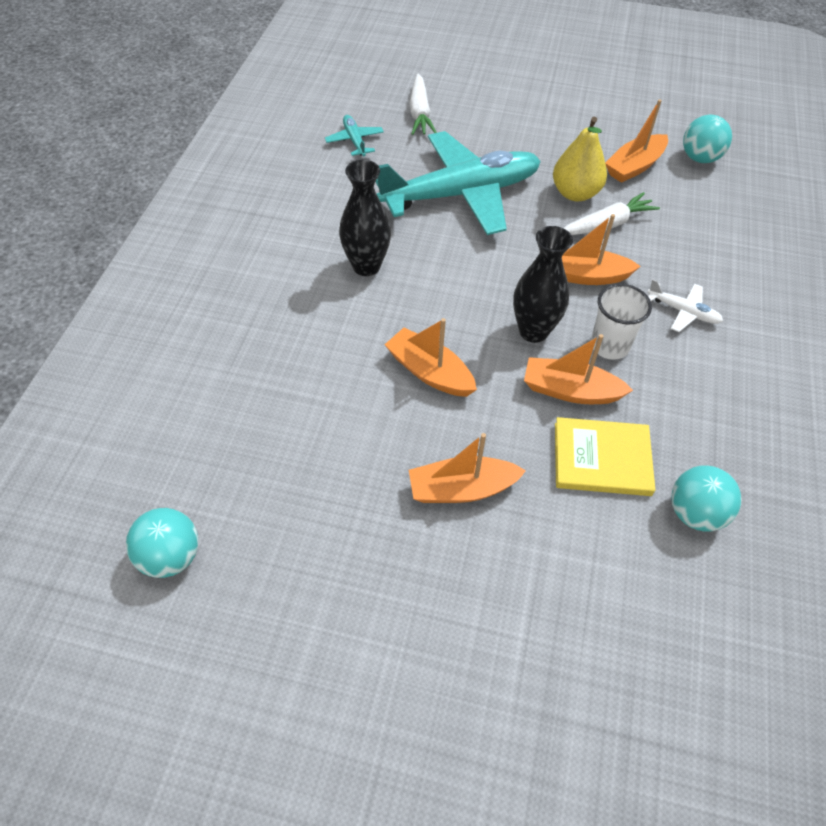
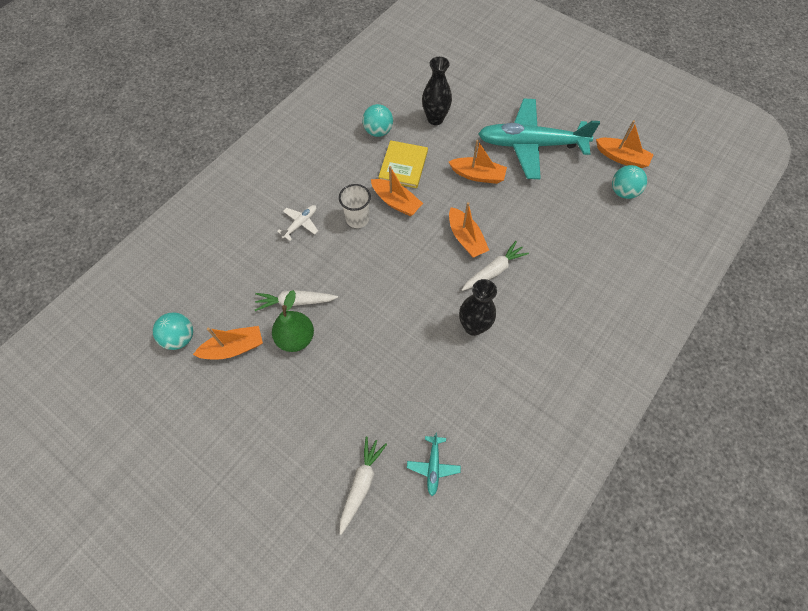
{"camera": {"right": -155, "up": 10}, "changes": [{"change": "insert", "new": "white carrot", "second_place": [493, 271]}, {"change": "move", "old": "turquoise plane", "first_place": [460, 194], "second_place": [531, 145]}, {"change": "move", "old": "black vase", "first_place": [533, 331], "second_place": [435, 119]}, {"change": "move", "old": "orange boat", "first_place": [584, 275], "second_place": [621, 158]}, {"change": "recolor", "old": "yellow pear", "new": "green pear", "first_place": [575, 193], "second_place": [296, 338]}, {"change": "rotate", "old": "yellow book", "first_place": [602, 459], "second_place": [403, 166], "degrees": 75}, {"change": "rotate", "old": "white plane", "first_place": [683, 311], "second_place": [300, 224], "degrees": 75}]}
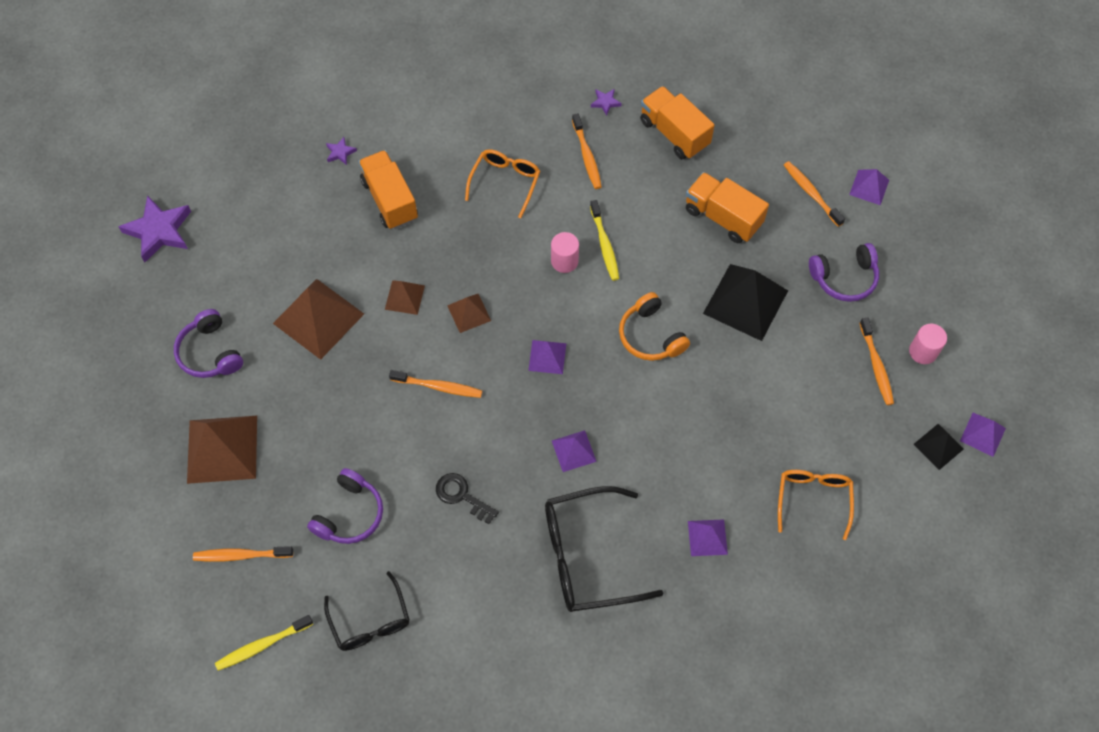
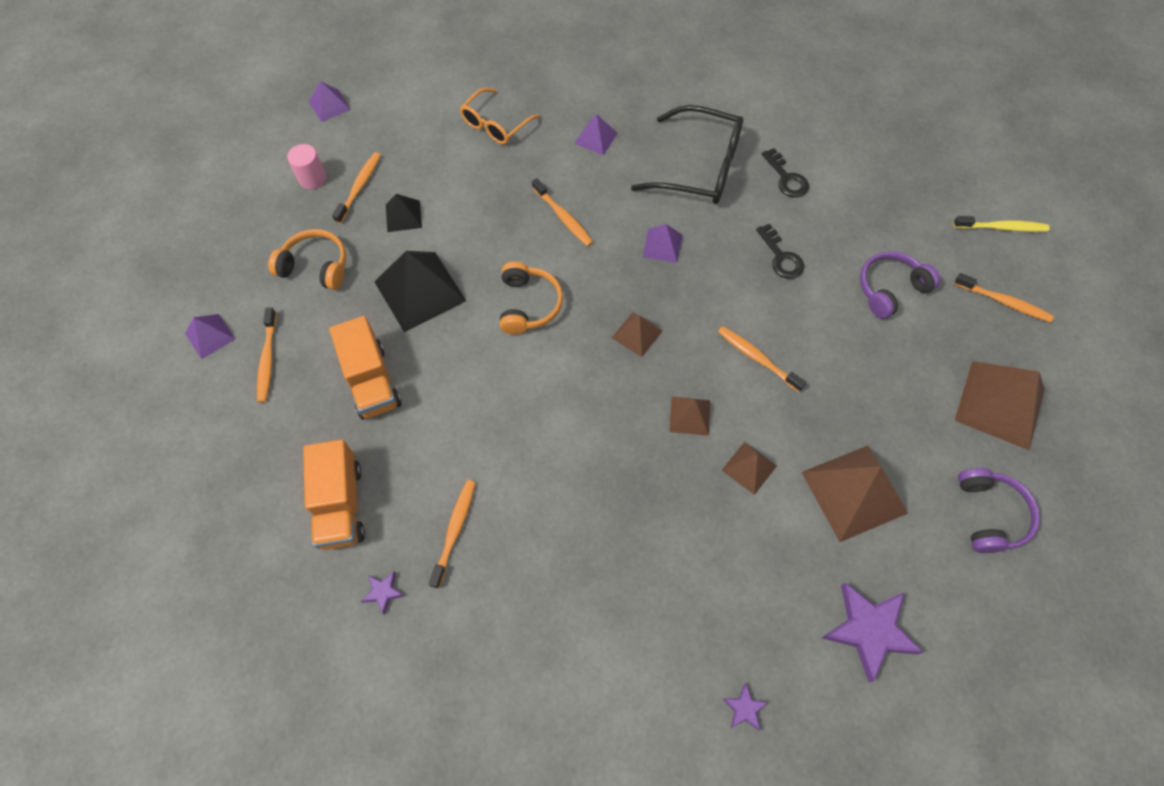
{"camera": {"right": -150, "up": 0}, "changes": [{"change": "delete", "old": "black glasses", "first_place": [370, 621]}, {"change": "delete", "old": "orange truck", "first_place": [390, 200]}, {"change": "delete", "old": "orange glasses", "first_place": [505, 182]}, {"change": "delete", "old": "pink cylinder", "first_place": [564, 261]}, {"change": "delete", "old": "yellow toothbrush", "first_place": [604, 245]}, {"change": "insert", "new": "orange toothbrush", "second_place": [563, 217]}, {"change": "insert", "new": "black key", "second_place": [786, 178]}, {"change": "move", "old": "purple star", "first_place": [159, 231], "second_place": [869, 630]}, {"change": "move", "old": "black pyramid", "first_place": [938, 446], "second_place": [403, 216]}, {"change": "recolor", "old": "purple pyramid", "new": "brown pyramid", "first_place": [547, 357], "second_place": [637, 334]}, {"change": "recolor", "old": "purple headphones", "new": "orange headphones", "first_place": [844, 278], "second_place": [316, 266]}]}
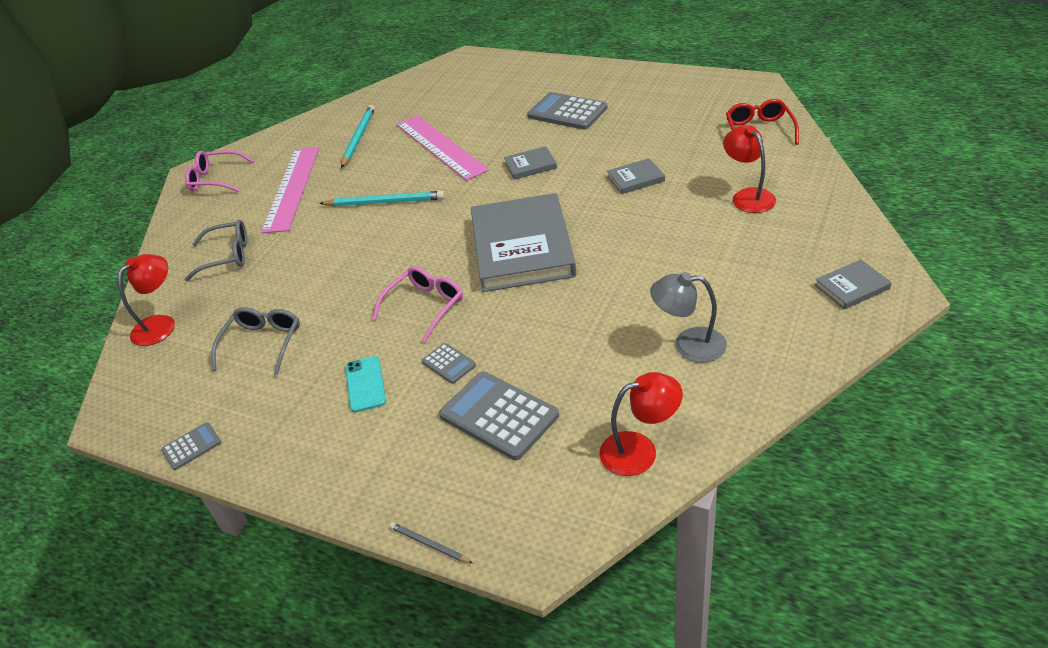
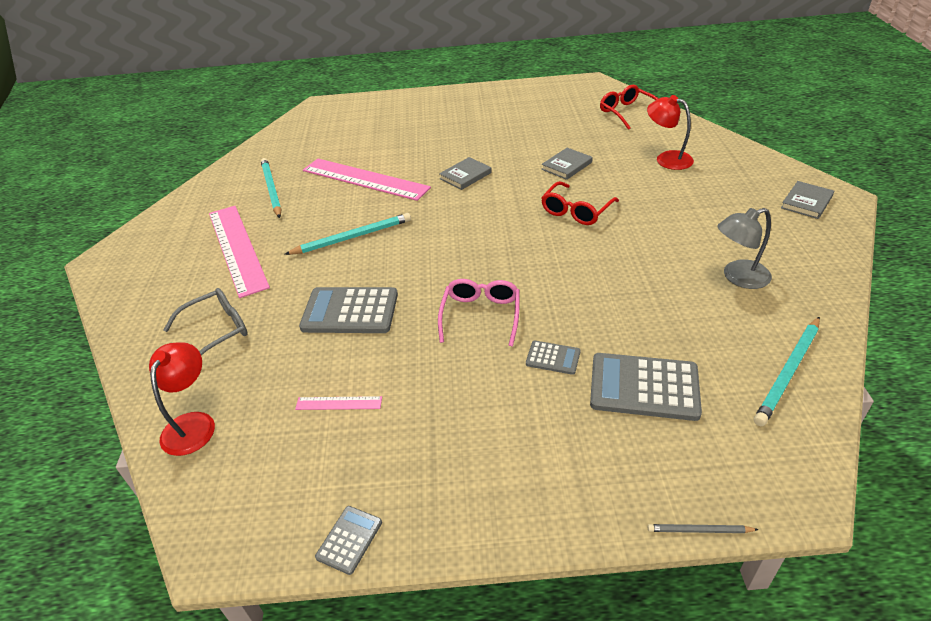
{"camera": {"right": -30, "up": 0}, "changes": [{"change": "delete", "old": "pink glasses", "first_place": [216, 179]}, {"change": "delete", "old": "turquoise phone", "first_place": [365, 384]}, {"change": "delete", "old": "grey book", "first_place": [522, 247]}, {"change": "insert", "new": "red glasses", "second_place": [576, 211]}, {"change": "move", "old": "grey calculator", "first_place": [567, 112], "second_place": [350, 311]}, {"change": "replace", "old": "grey glasses", "new": "pink ruler", "first_place": [262, 344], "second_place": [339, 403]}, {"change": "replace", "old": "red lamp", "new": "turquoise pencil", "first_place": [640, 450], "second_place": [788, 372]}]}
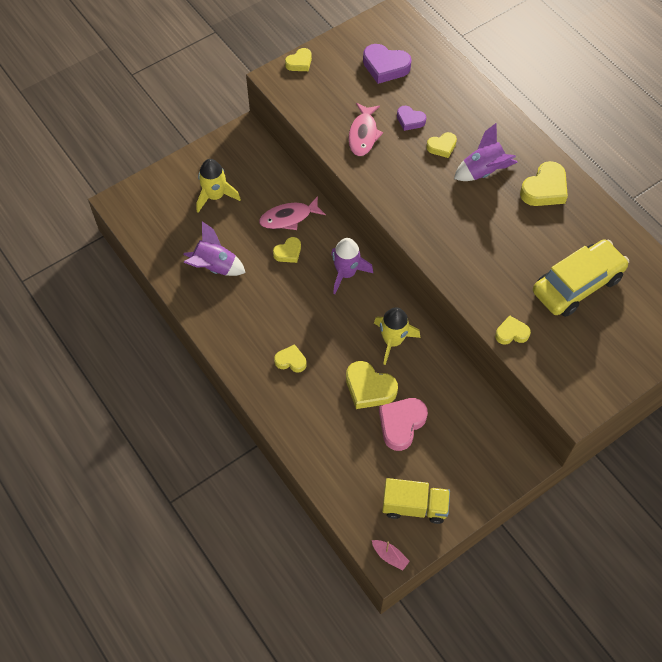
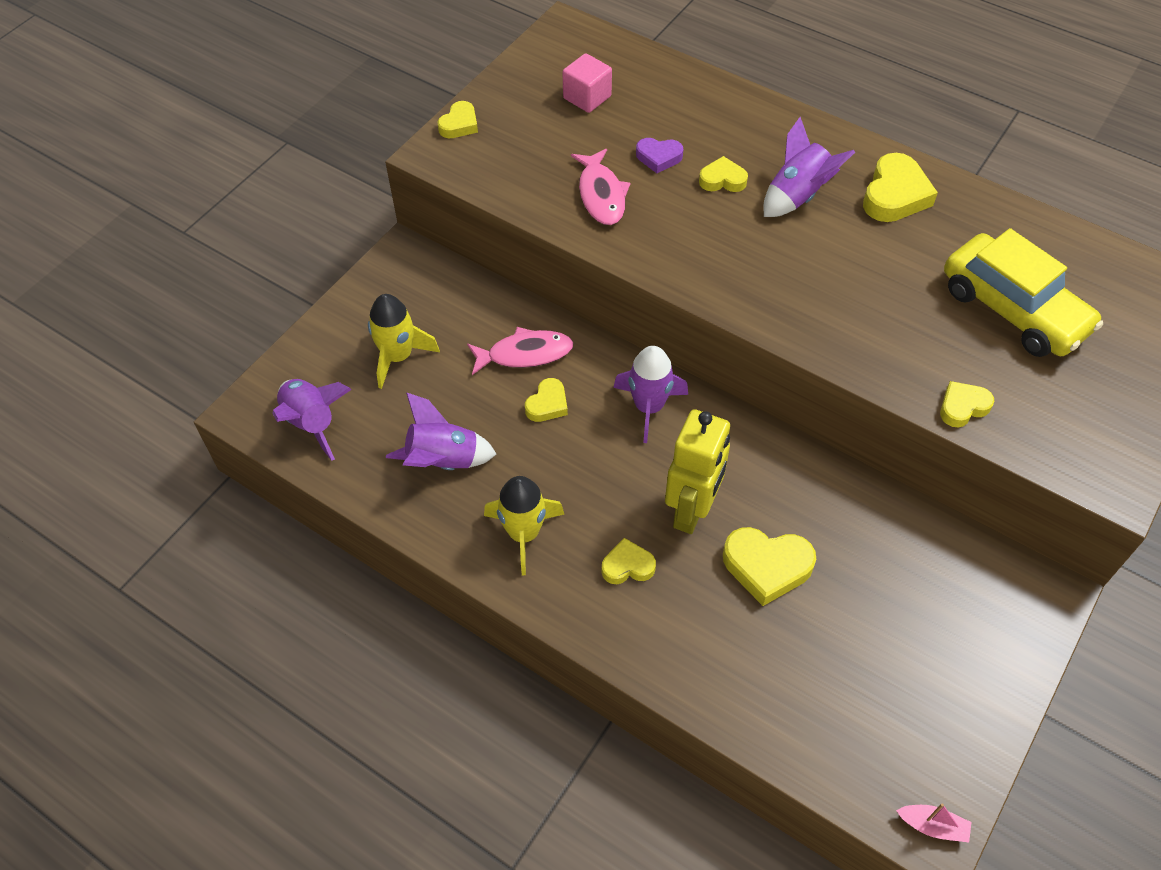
{"camera": {"right": -20, "up": -5}, "changes": [{"change": "delete", "old": "pink heart", "first_place": [401, 424]}, {"change": "delete", "old": "yellow truck", "first_place": [414, 506]}, {"change": "insert", "new": "purple rocket", "second_place": [312, 423]}, {"change": "insert", "new": "yellow robot", "second_place": [692, 511]}, {"change": "move", "old": "yellow rocket", "first_place": [393, 341], "second_place": [524, 534]}, {"change": "replace", "old": "purple heart", "new": "pink cube", "first_place": [385, 67], "second_place": [587, 97]}, {"change": "rotate", "old": "pink fish", "first_place": [289, 217], "second_place": [525, 354], "degrees": -150}, {"change": "rotate", "old": "yellow heart", "first_place": [442, 147], "second_place": [722, 180], "degrees": -135}, {"change": "rotate", "old": "yellow car", "first_place": [577, 284], "second_place": [1013, 309], "degrees": 105}]}
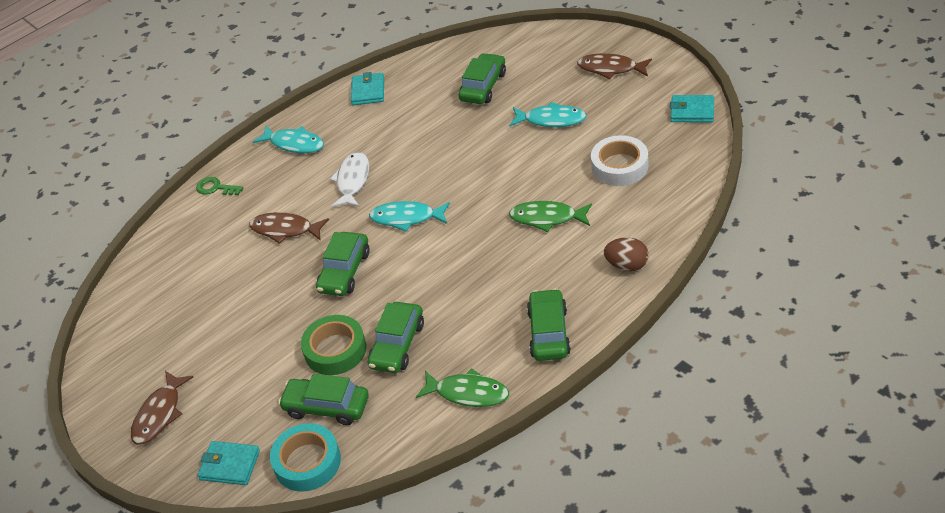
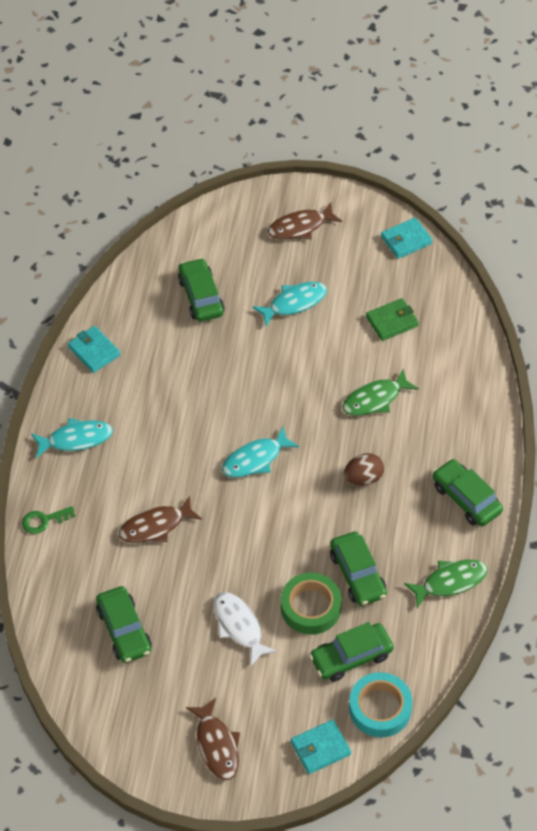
{"camera": {"right": -45, "up": 10}, "changes": [{"change": "move", "old": "green car", "first_place": [344, 271], "second_place": [124, 630]}, {"change": "move", "old": "white fish", "first_place": [352, 180], "second_place": [239, 626]}, {"change": "move", "old": "brown egg", "first_place": [627, 265], "second_place": [363, 478]}, {"change": "replace", "old": "white tape", "new": "green wallet", "first_place": [619, 166], "second_place": [392, 321]}]}
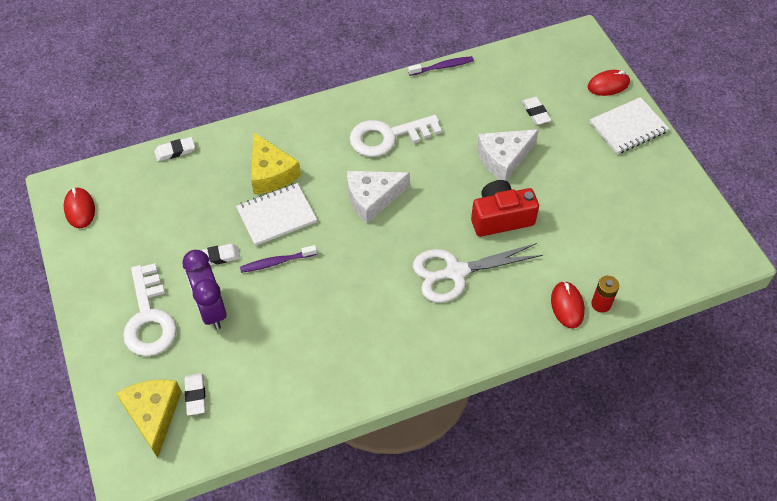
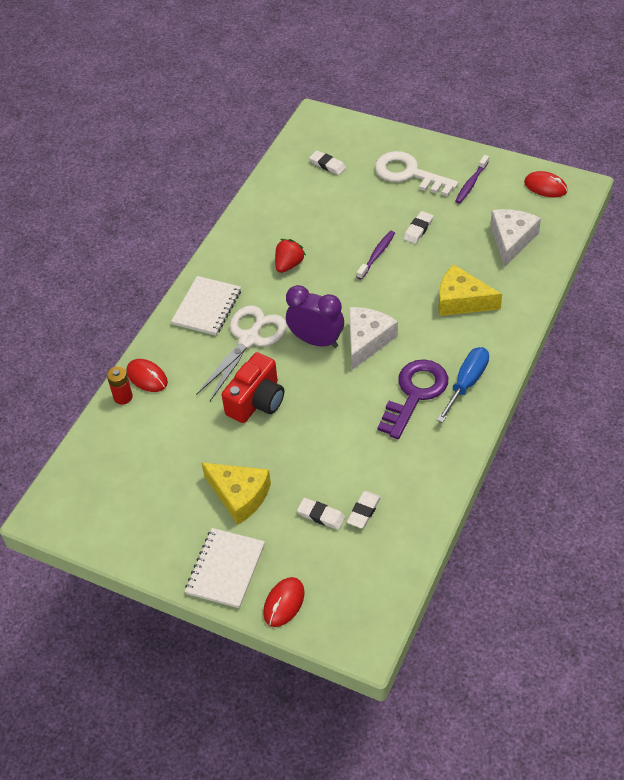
{"camera": {"right": 140, "up": -5}, "changes": [{"change": "insert", "new": "red strawberry", "second_place": [289, 264]}, {"change": "insert", "new": "blue screwdriver", "second_place": [467, 383]}, {"change": "move", "old": "yellow cheese", "first_place": [153, 415], "second_place": [239, 495]}, {"change": "move", "old": "white eraser", "first_place": [175, 151], "second_place": [364, 511]}, {"change": "move", "old": "purple clock", "first_place": [211, 310], "second_place": [316, 341]}, {"change": "move", "old": "white notebook", "first_place": [276, 215], "second_place": [207, 307]}, {"change": "move", "old": "purple toothbrush", "first_place": [442, 67], "second_place": [471, 183]}, {"change": "move", "old": "white cheese", "first_place": [503, 158], "second_place": [511, 240]}, {"change": "recolor", "old": "white key", "new": "purple key", "first_place": [388, 137], "second_place": [415, 394]}]}
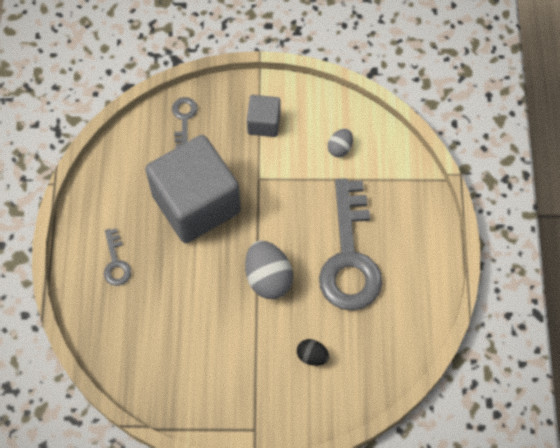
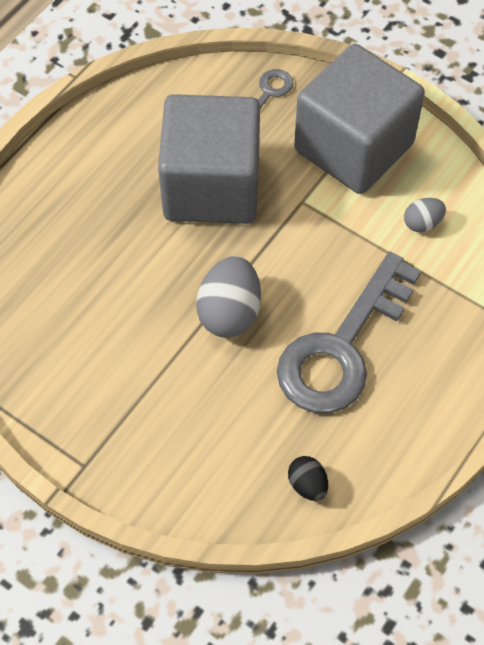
{"camera": {"right": 35, "up": -5}, "changes": [{"change": "delete", "old": "grey key", "first_place": [116, 263]}, {"change": "move", "old": "black egg", "first_place": [312, 356], "second_place": [307, 485]}, {"change": "resize", "old": "grey cube", "first_place": [264, 123], "second_place": [353, 147], "factor": 2.17}]}
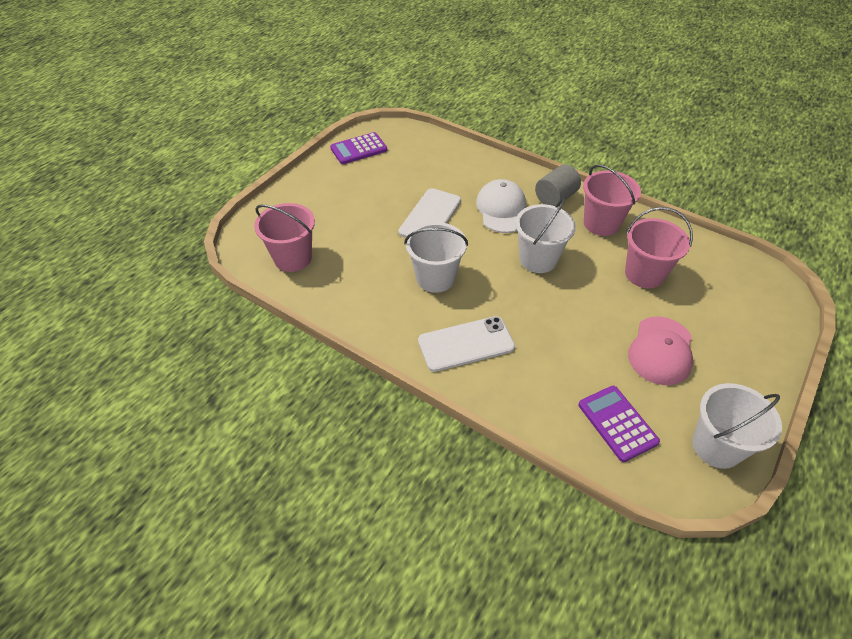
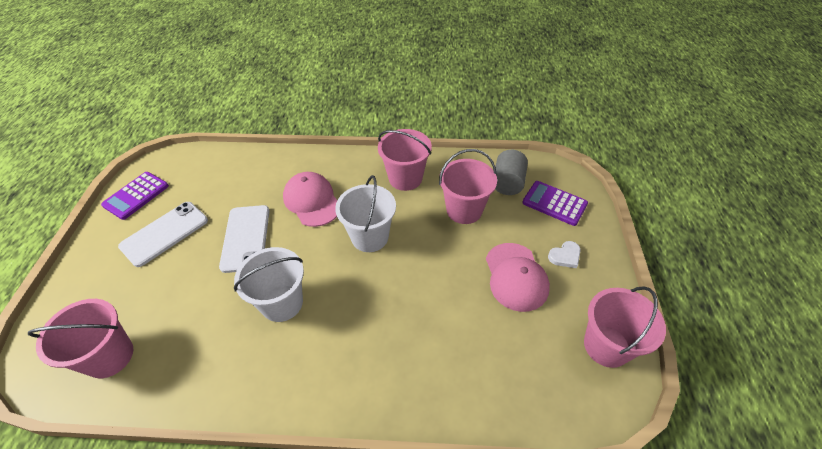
{"camera": {"right": -30, "up": 0}, "changes": [{"change": "insert", "new": "white heart", "second_place": [565, 256]}, {"change": "move", "old": "white phone", "first_place": [466, 344], "second_place": [165, 233]}, {"change": "move", "old": "grey cylinder", "first_place": [555, 198], "second_place": [508, 183]}, {"change": "move", "old": "purple calculator", "first_place": [617, 423], "second_place": [554, 203]}, {"change": "recolor", "old": "white cap", "new": "pink cap", "first_place": [502, 209], "second_place": [312, 201]}, {"change": "recolor", "old": "white bucket", "new": "pink bucket", "first_place": [716, 446], "second_place": [606, 346]}]}
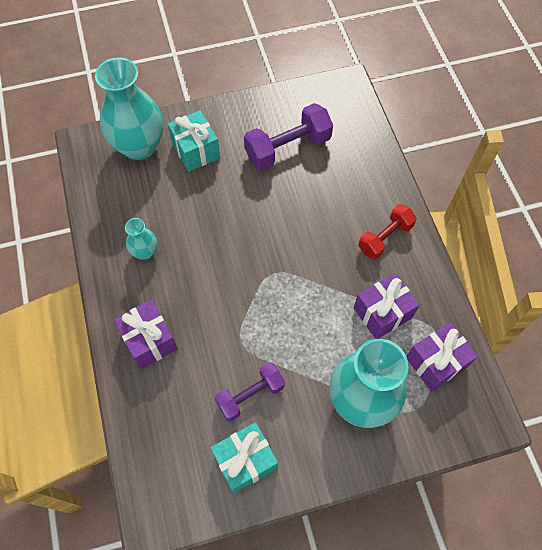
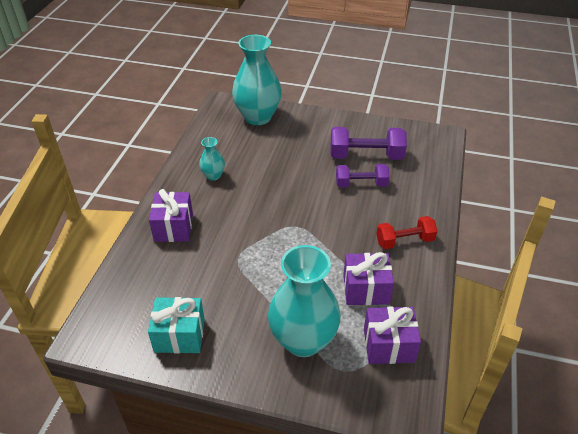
{"camera": {"right": 30, "up": -20}, "changes": [{"change": "delete", "old": "turquoise gift", "first_place": [196, 150]}, {"change": "move", "old": "purple dumbbell", "first_place": [250, 395], "second_place": [361, 184]}]}
